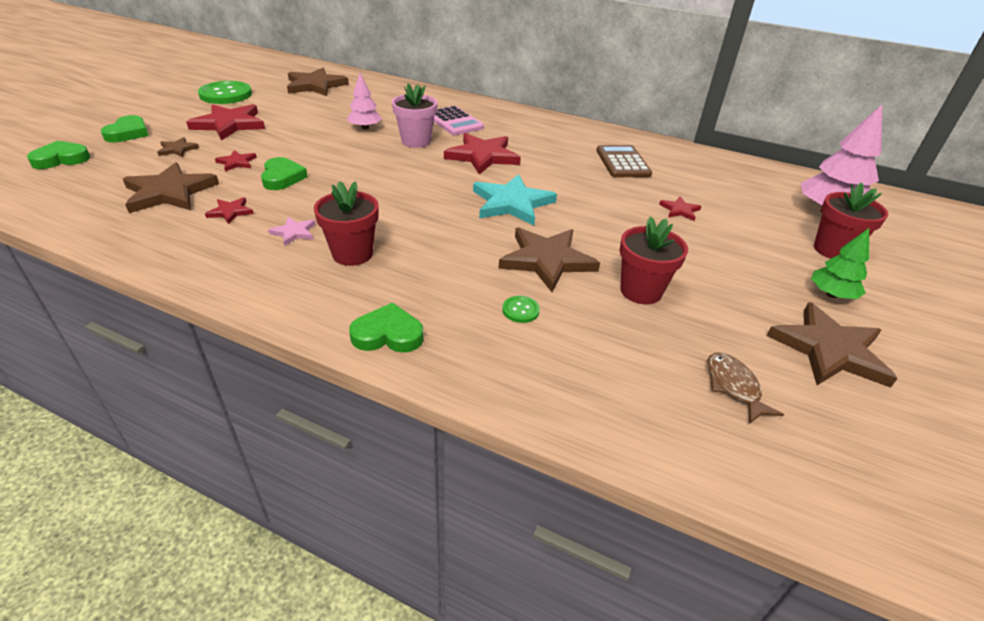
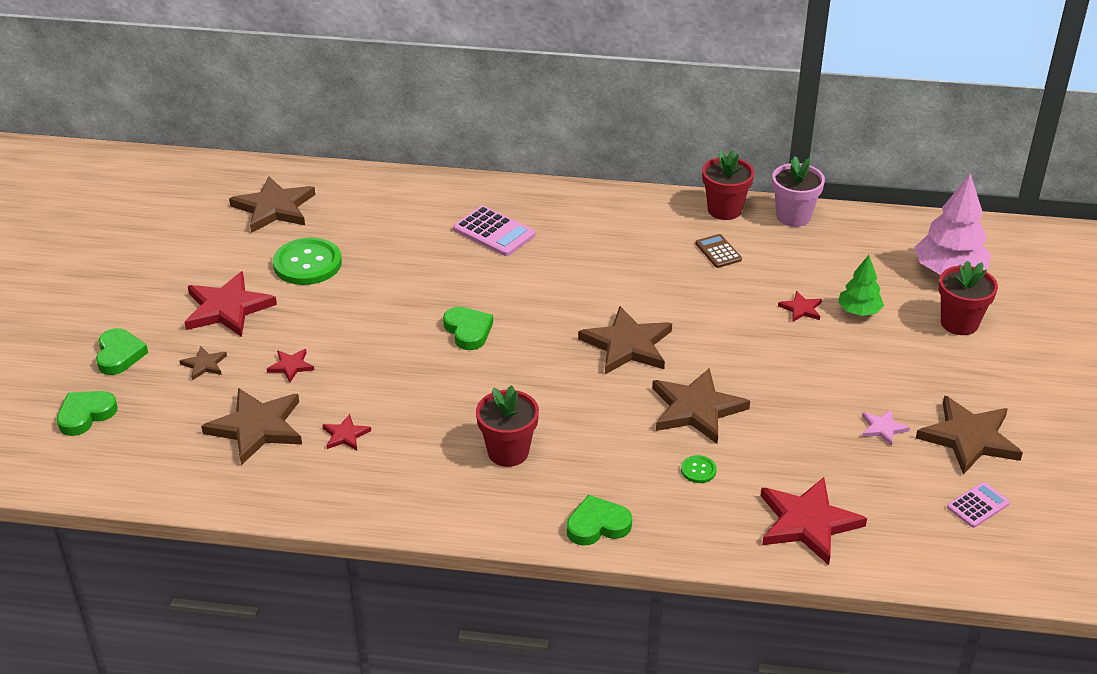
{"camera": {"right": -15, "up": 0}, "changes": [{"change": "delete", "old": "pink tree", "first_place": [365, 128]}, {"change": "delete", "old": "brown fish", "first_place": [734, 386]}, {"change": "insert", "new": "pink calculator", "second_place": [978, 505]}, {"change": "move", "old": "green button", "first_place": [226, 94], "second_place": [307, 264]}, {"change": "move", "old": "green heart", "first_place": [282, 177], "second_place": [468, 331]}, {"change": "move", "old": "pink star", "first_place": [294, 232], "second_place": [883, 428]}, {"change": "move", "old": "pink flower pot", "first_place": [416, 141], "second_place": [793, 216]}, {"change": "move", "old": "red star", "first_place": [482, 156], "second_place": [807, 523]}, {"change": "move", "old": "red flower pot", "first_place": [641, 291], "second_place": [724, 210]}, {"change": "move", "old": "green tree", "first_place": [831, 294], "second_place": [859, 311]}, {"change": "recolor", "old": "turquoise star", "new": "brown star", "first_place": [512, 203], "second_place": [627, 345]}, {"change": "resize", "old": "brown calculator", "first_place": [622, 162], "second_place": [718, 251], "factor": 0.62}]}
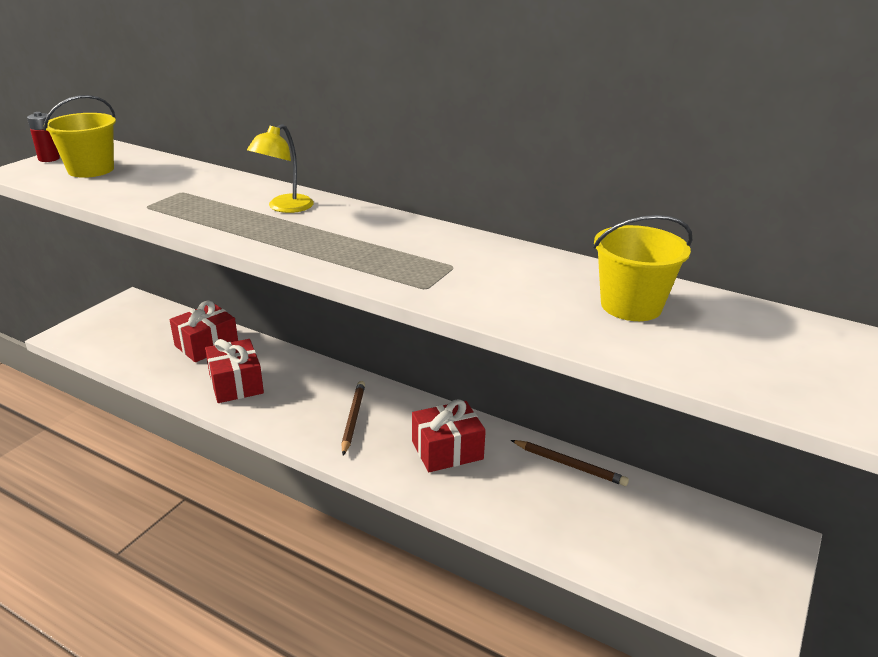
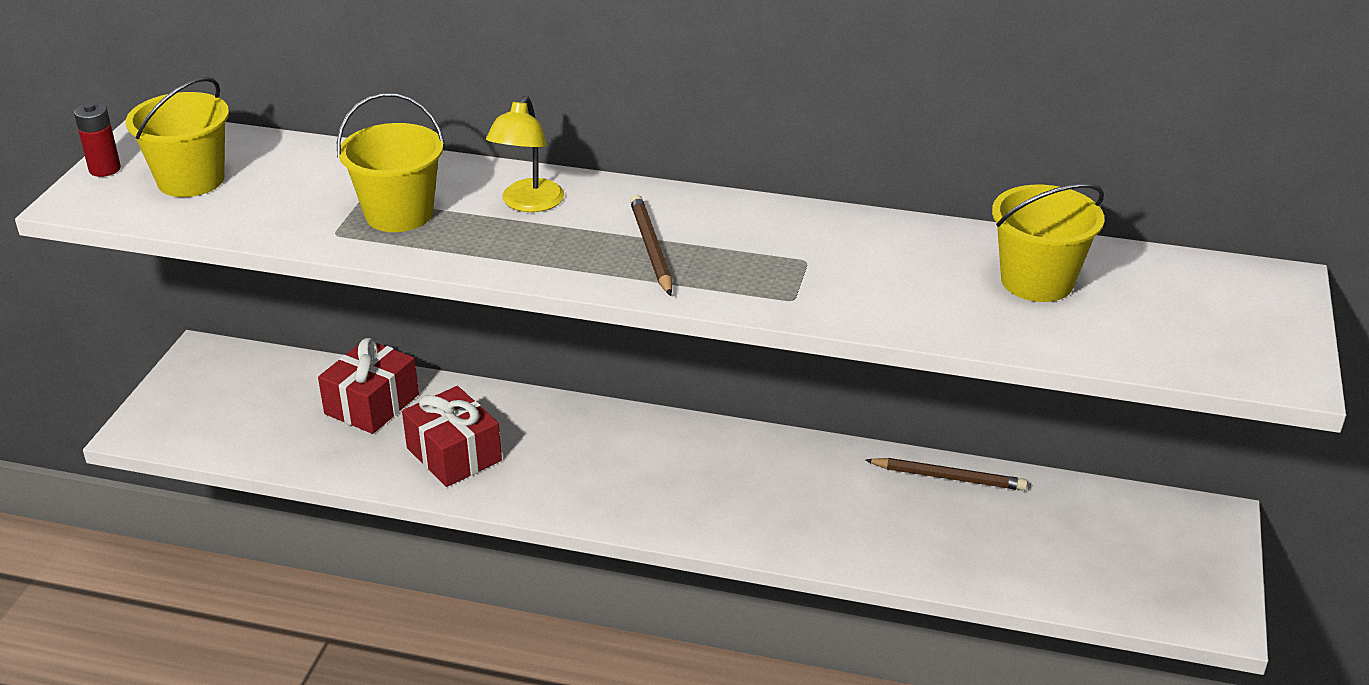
{"camera": {"right": -15, "up": 5}, "changes": [{"change": "delete", "old": "red gift", "first_place": [447, 450]}, {"change": "insert", "new": "yellow bucket", "second_place": [399, 214]}, {"change": "move", "old": "brown pencil", "first_place": [353, 418], "second_place": [651, 248]}]}
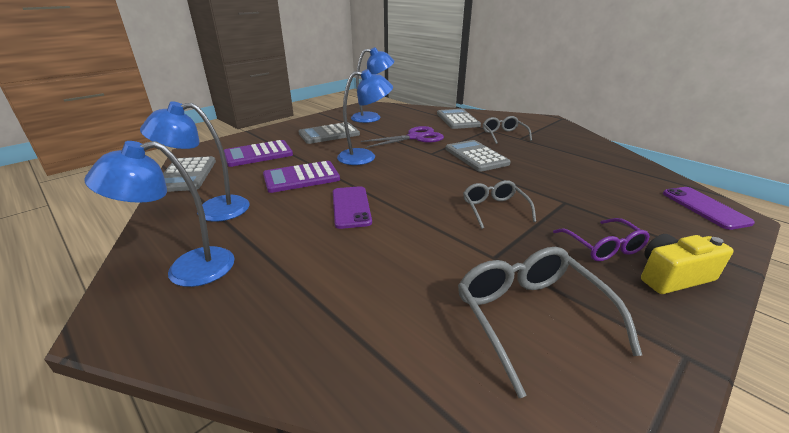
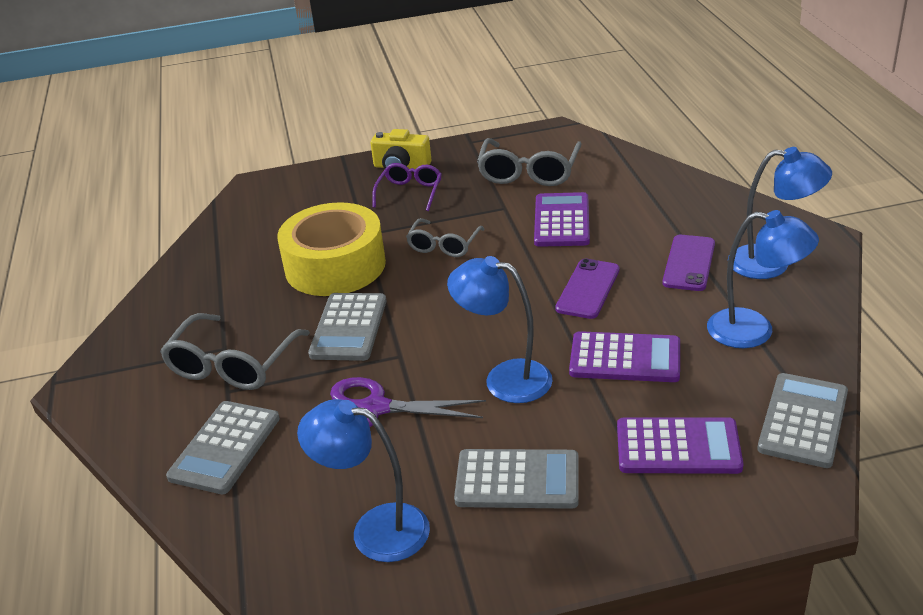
{"camera": {"right": -145, "up": 5}, "changes": [{"change": "insert", "new": "yellow tape", "second_place": [335, 266]}, {"change": "insert", "new": "purple calculator", "second_place": [561, 221]}, {"change": "move", "old": "purple phone", "first_place": [705, 208], "second_place": [689, 263]}, {"change": "resize", "old": "grey glasses", "first_place": [503, 135], "second_place": [232, 365], "factor": 1.57}]}
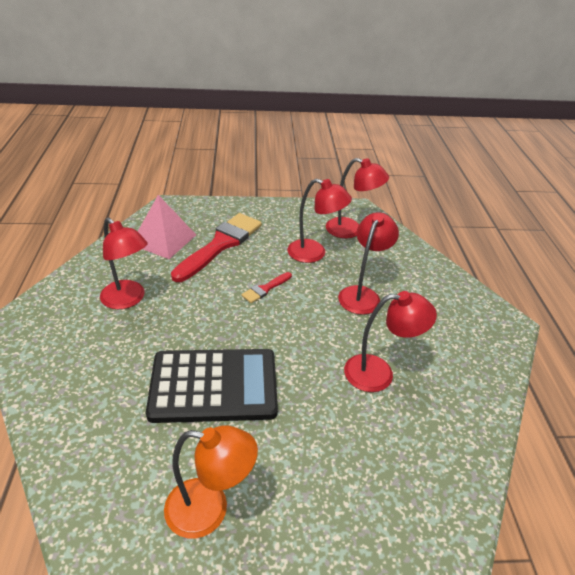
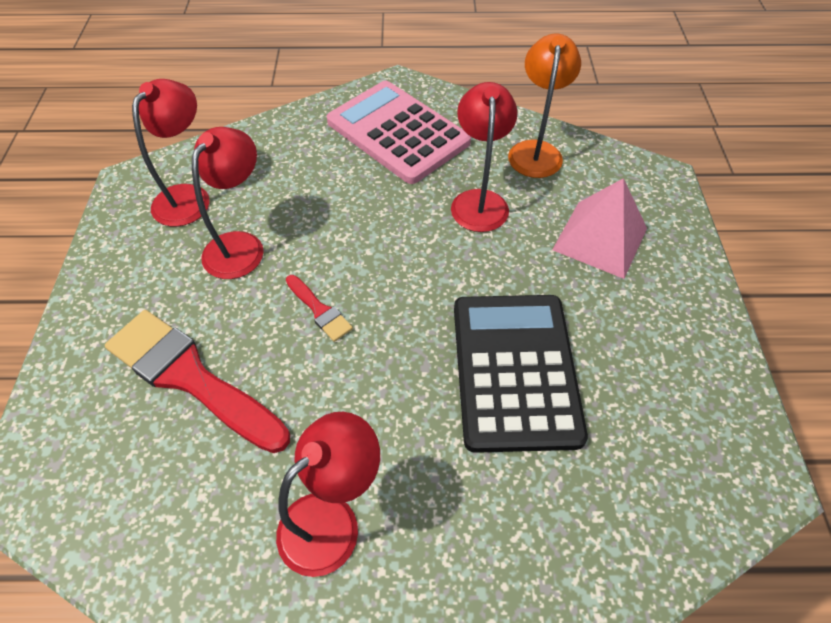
{"camera": {"right": -85, "up": 15}, "changes": [{"change": "delete", "old": "red lamp", "first_place": [362, 294]}, {"change": "insert", "new": "pink calculator", "second_place": [398, 132]}, {"change": "move", "old": "pink pyramid", "first_place": [163, 239], "second_place": [600, 239]}, {"change": "move", "old": "orange lamp", "first_place": [209, 510], "second_place": [535, 151]}]}
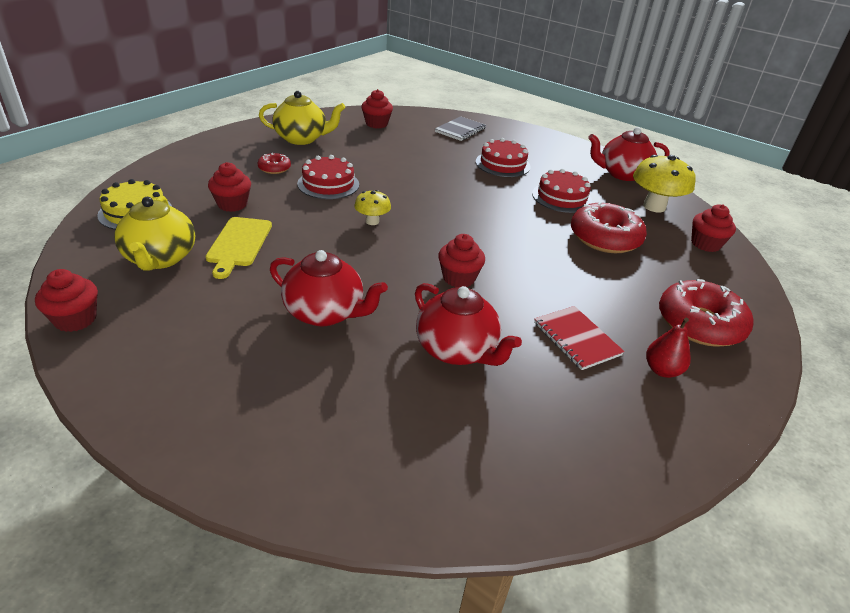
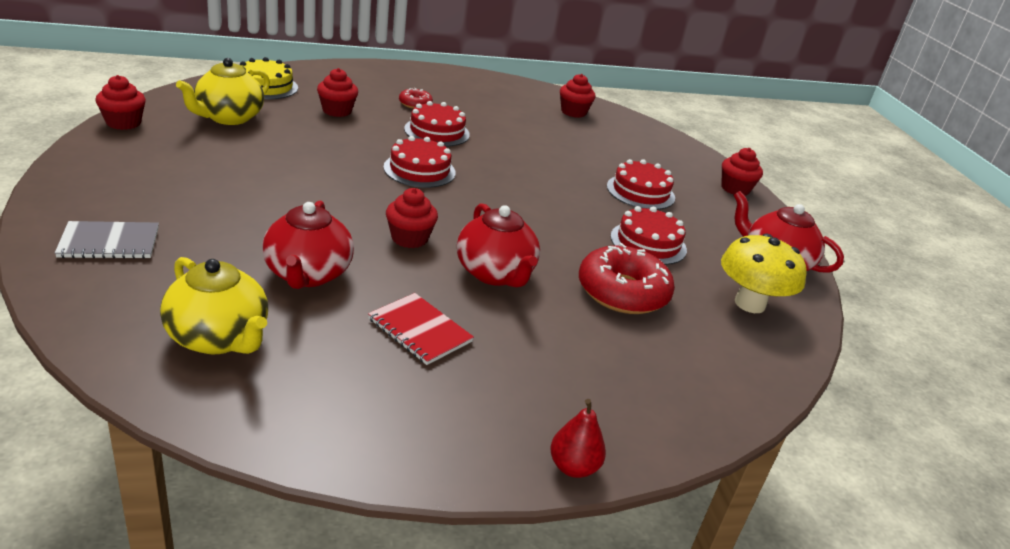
{"camera": {"right": 40, "up": -5}, "changes": [{"change": "delete", "old": "yellow cutting board", "first_place": [239, 244]}, {"change": "delete", "old": "red donut", "first_place": [699, 324]}, {"change": "move", "old": "yellow teapot", "first_place": [302, 139], "second_place": [218, 338]}, {"change": "move", "old": "red teapot", "first_place": [325, 313], "second_place": [495, 274]}, {"change": "move", "old": "grey notebook", "first_place": [460, 130], "second_place": [109, 242]}, {"change": "move", "old": "red pear", "first_place": [662, 370], "second_place": [573, 467]}, {"change": "move", "old": "red cupcake", "first_place": [705, 244], "second_place": [735, 189]}, {"change": "replace", "old": "yellow mushroom", "new": "red cake", "first_place": [372, 221], "second_place": [419, 170]}, {"change": "rotate", "old": "red notebook", "first_place": [576, 339], "second_place": [420, 330], "degrees": -60}]}
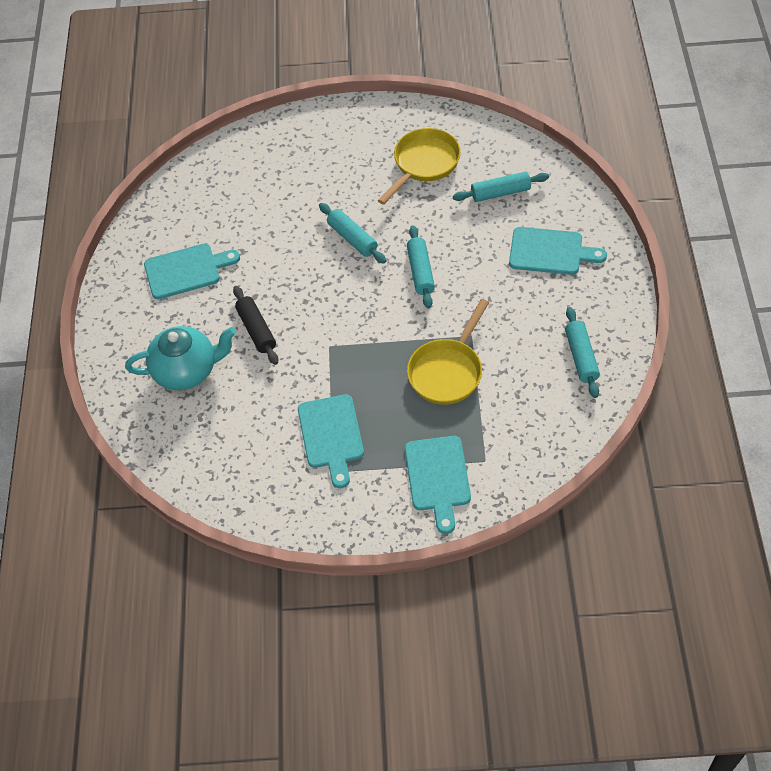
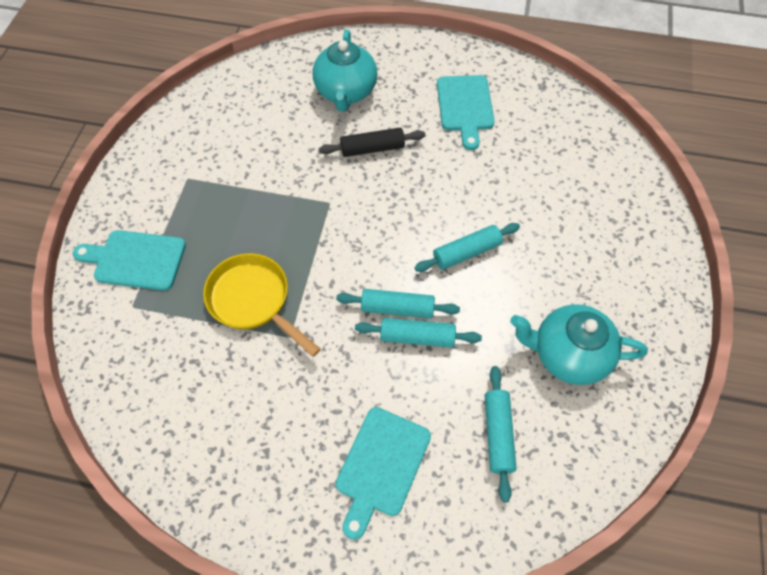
{"camera": {"right": 100, "up": 5}, "changes": [{"change": "delete", "old": "turquoise cutting board", "first_place": [331, 435]}, {"change": "move", "old": "turquoise rolling pin", "first_place": [581, 357], "second_place": [417, 337]}, {"change": "replace", "old": "yellow pan", "new": "turquoise teapot", "first_place": [423, 164], "second_place": [568, 354]}]}
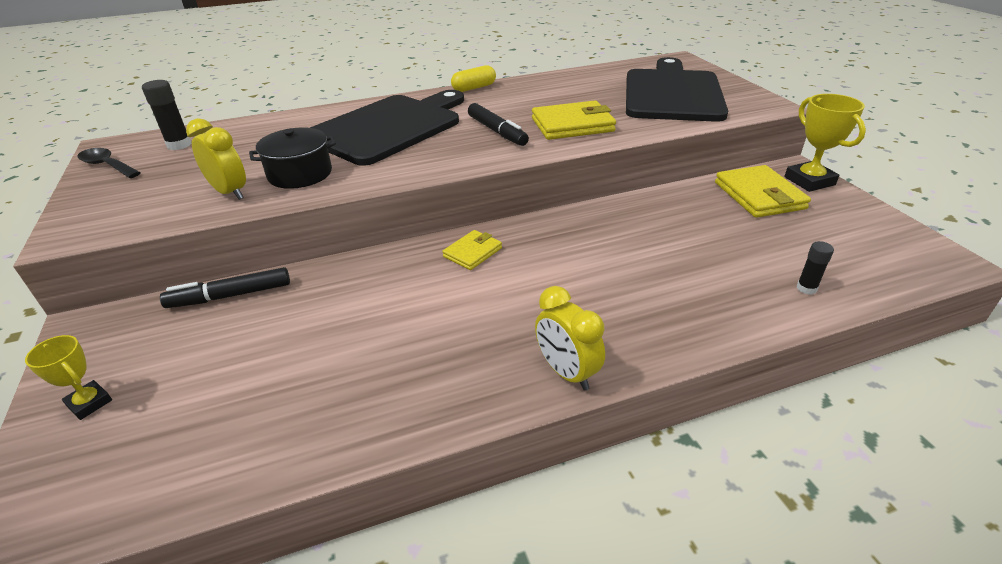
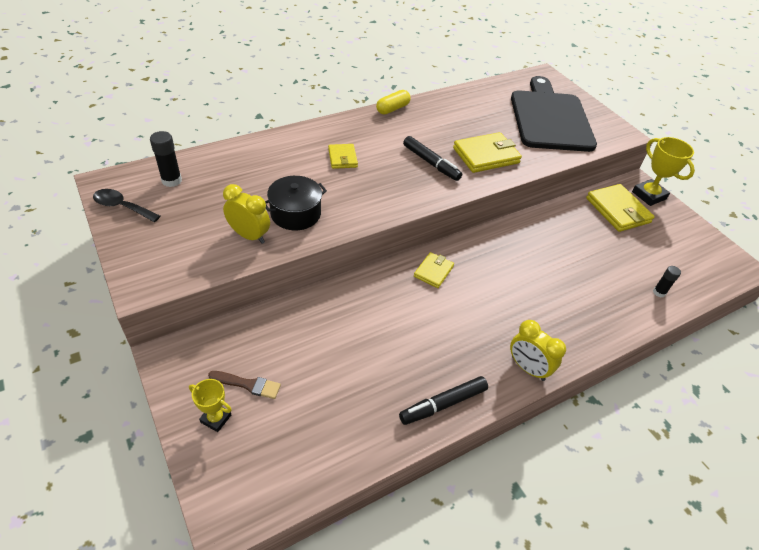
{"camera": {"right": -15, "up": 10}, "changes": [{"change": "insert", "new": "brown brush", "second_place": [248, 384]}, {"change": "move", "old": "black marker", "first_place": [230, 296], "second_place": [443, 404]}, {"change": "replace", "old": "black cutting board", "new": "yellow wallet", "first_place": [389, 127], "second_place": [342, 158]}]}
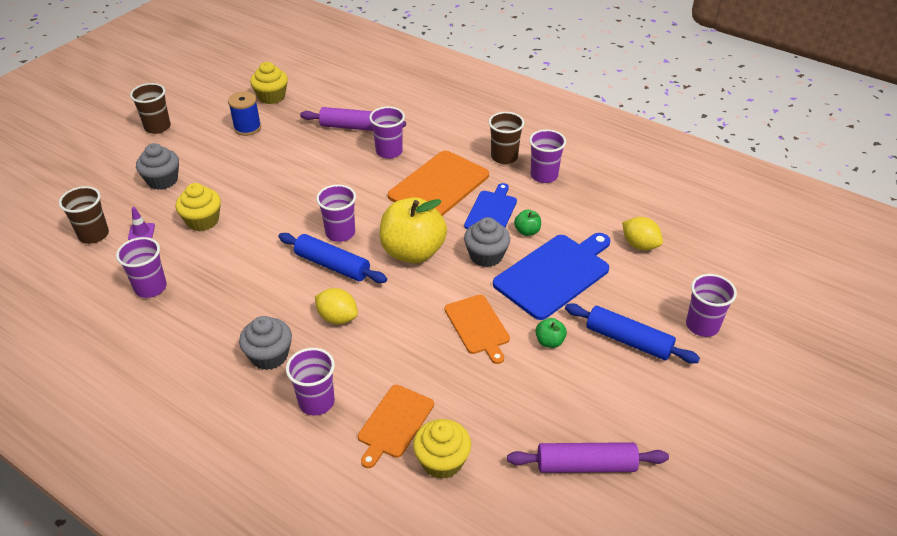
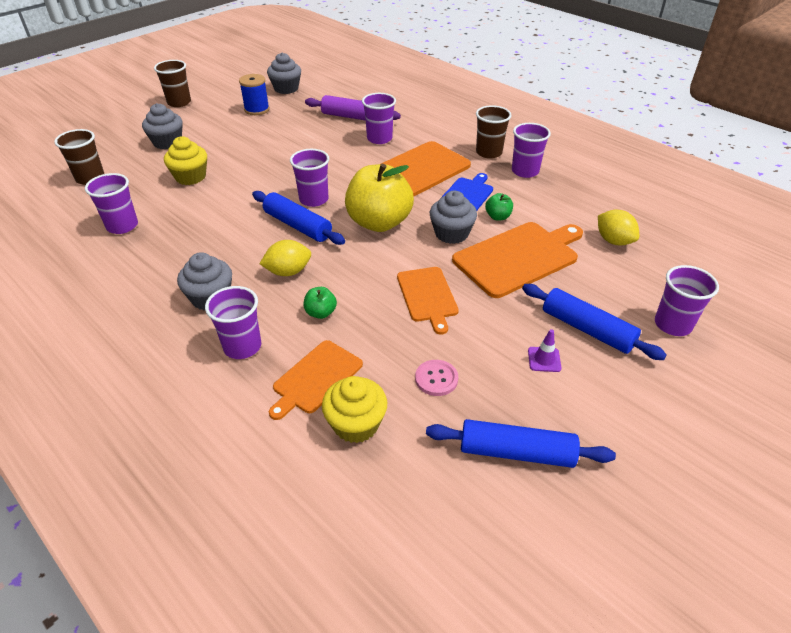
{"camera": {"right": 10, "up": 0}, "changes": [{"change": "insert", "new": "pink button", "second_place": [436, 379]}, {"change": "move", "old": "purple traffic cone", "first_place": [141, 232], "second_place": [544, 359]}, {"change": "move", "old": "green apple", "first_place": [549, 342], "second_place": [321, 313]}, {"change": "recolor", "old": "yellow cupcake", "new": "grey cupcake", "first_place": [271, 97], "second_place": [286, 88]}, {"change": "recolor", "old": "blue cutting board", "new": "orange cutting board", "first_place": [554, 274], "second_place": [518, 257]}, {"change": "recolor", "old": "purple rolling pin", "new": "blue rolling pin", "first_place": [586, 465], "second_place": [516, 452]}, {"change": "rotate", "old": "yellow lemon", "first_place": [337, 318], "second_place": [288, 272], "degrees": -60}]}
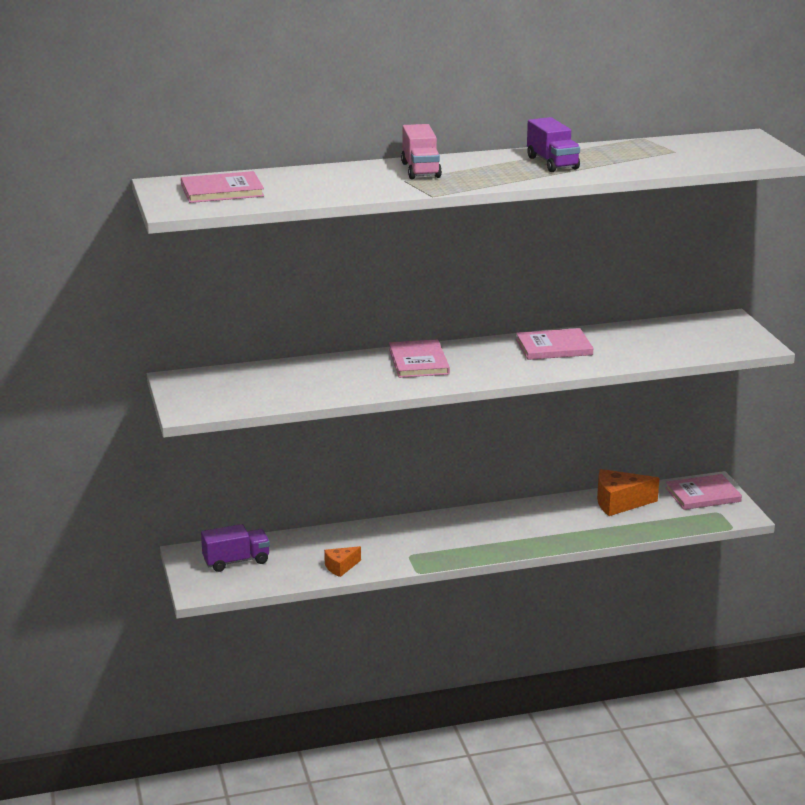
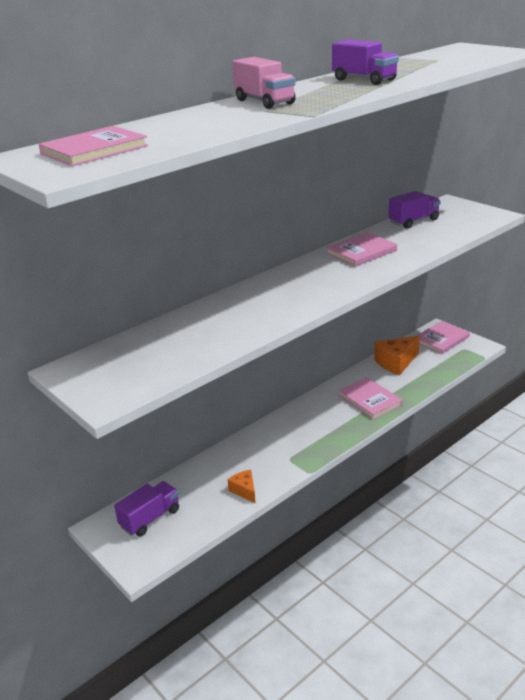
{"camera": {"right": -25, "up": 5}, "changes": [{"change": "insert", "new": "purple truck", "second_place": [413, 221]}, {"change": "move", "old": "pink book", "first_place": [418, 361], "second_place": [369, 400]}, {"change": "rotate", "old": "orange cheese", "first_place": [341, 567], "second_place": [244, 491], "degrees": 120}]}
